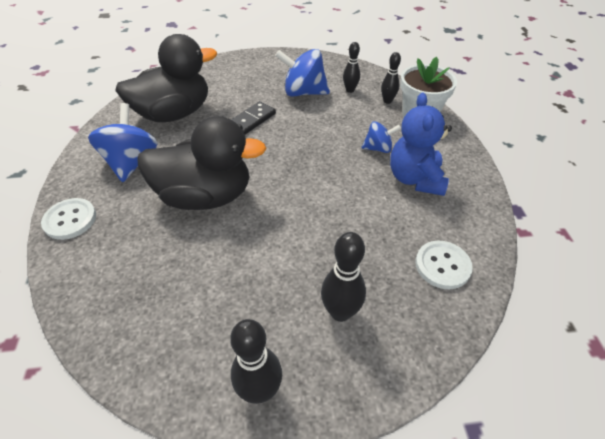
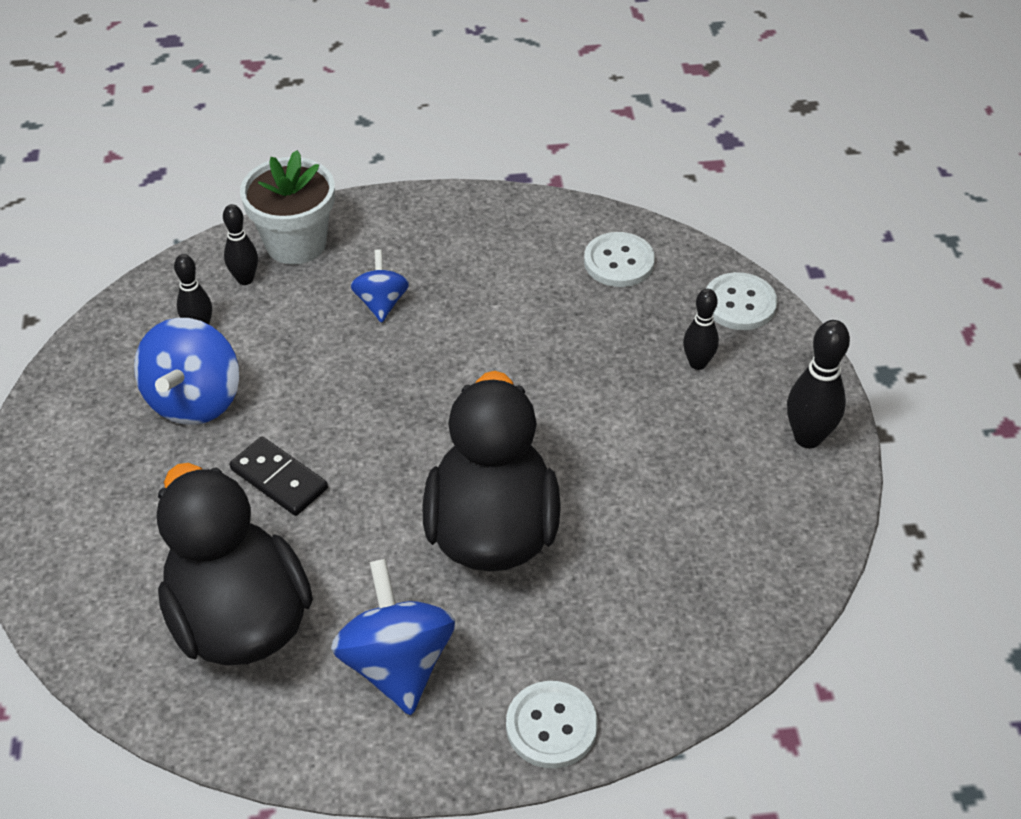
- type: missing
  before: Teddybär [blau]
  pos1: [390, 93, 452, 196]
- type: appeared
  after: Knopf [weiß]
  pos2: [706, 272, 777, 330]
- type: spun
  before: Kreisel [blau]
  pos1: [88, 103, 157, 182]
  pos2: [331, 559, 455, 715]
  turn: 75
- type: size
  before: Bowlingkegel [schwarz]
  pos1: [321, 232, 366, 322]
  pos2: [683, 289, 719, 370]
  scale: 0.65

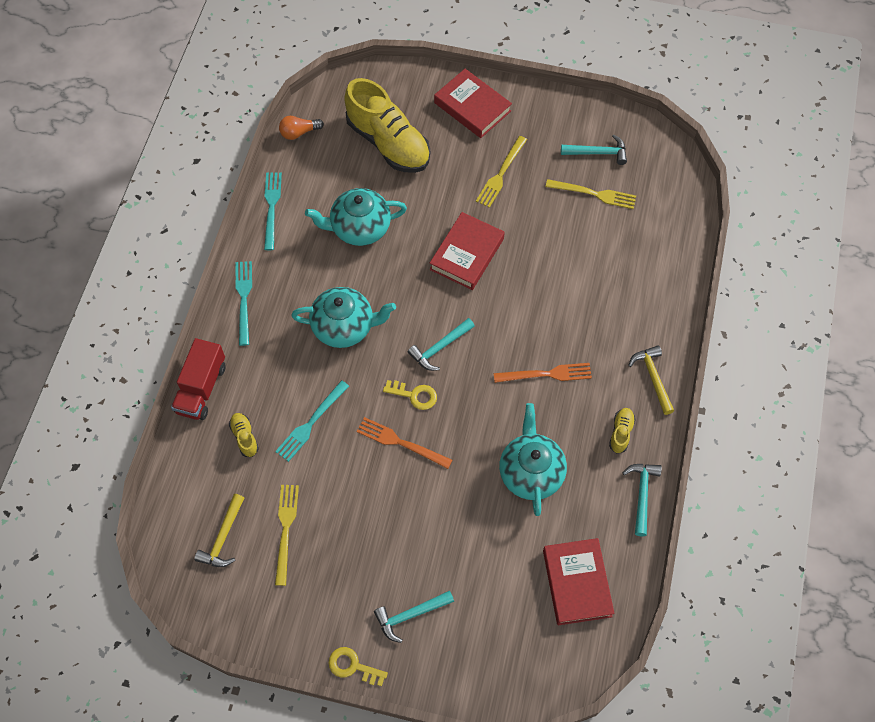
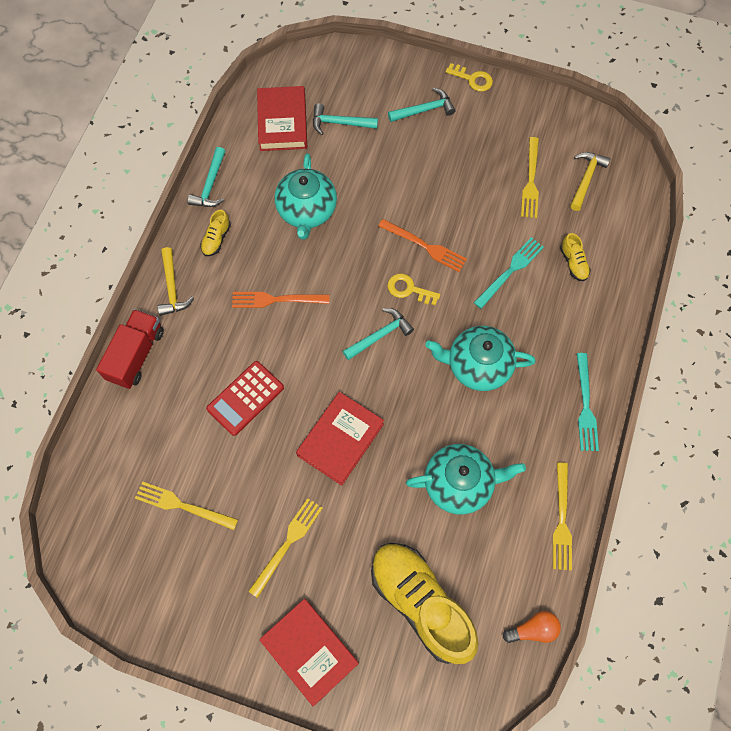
- type: appeared
  after: Taschenrechner [rot]
  pos2: [206, 361, 284, 436]
- type: relocated
  before: Lastwagen [rot]
  pos1: [171, 338, 226, 420]
  pos2: [96, 309, 164, 389]
- type: relocated
  before: Hammer [türkis]
  pos1: [561, 135, 627, 165]
  pos2: [313, 103, 378, 135]
- type: colour
  before: Gabel [türkis]
  after: Gabel [gelb]
  pos1: [264, 172, 282, 250]
  pos2: [553, 462, 572, 571]

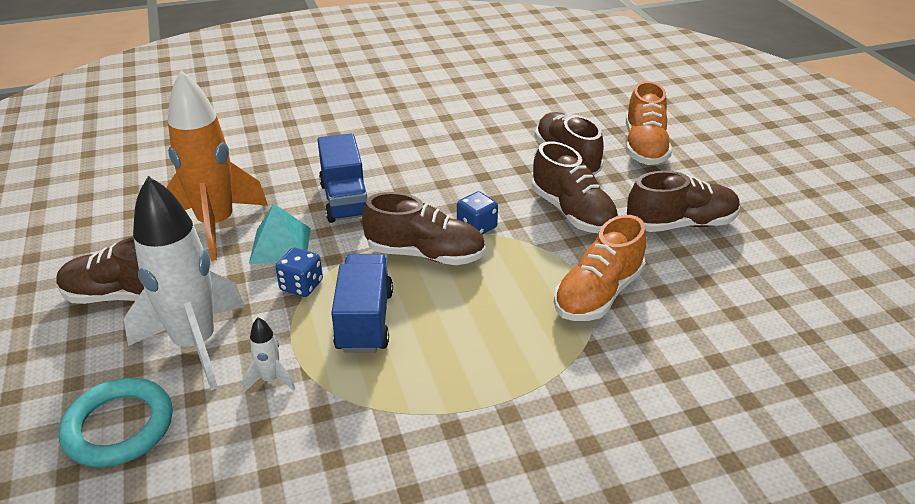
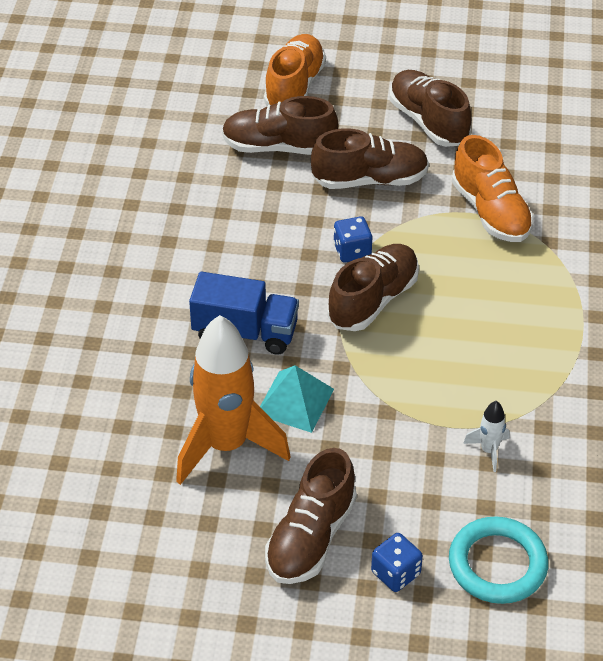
- type: missing
  before: Rakete [weiß]
  pos1: [124, 176, 245, 390]
- type: missing
  before: Lastwagen [blau]
  pos1: [331, 254, 393, 353]
- type: relocated
  before: Spielwürfel [blau]
  pos1: [275, 248, 323, 297]
  pos2: [371, 533, 423, 592]
- type: spun
  before: Schuh [orange]
  pos1: [626, 81, 672, 165]
  pos2: [264, 34, 326, 106]
  turn: -105
- type: spun
  before: Schuh [braun]
  pos1: [627, 171, 740, 232]
  pos2: [390, 70, 471, 147]
  turn: -45

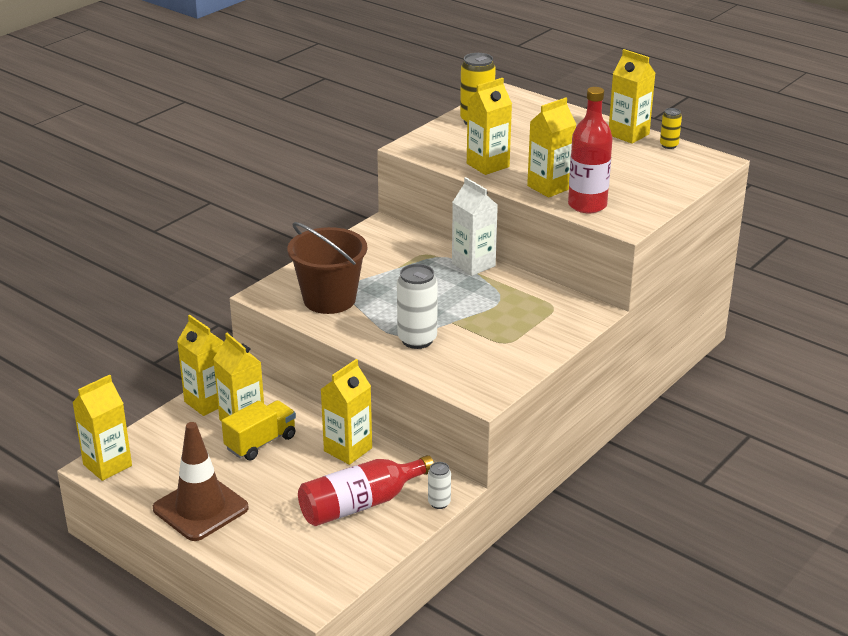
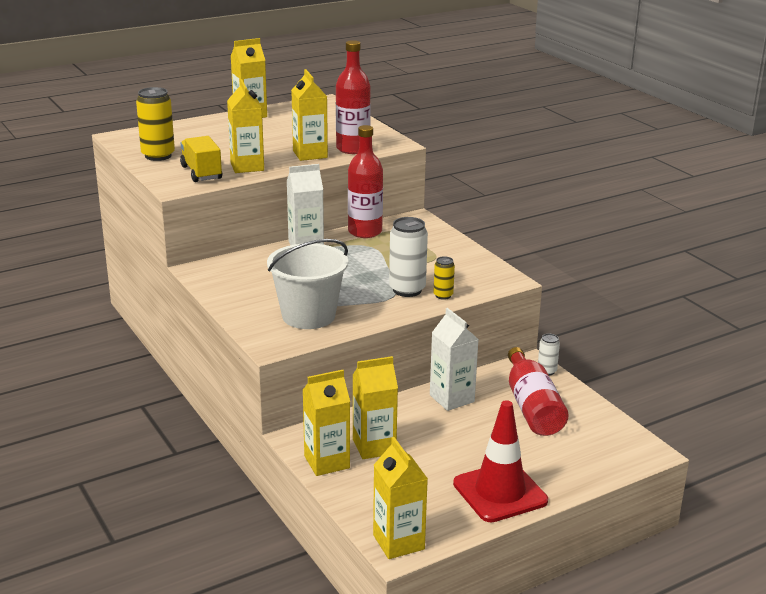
- type: appeared
  after: Flasche [rot]
  pos2: [348, 125, 383, 238]
- type: relocated
  before: Lastwagen [gelb]
  pos1: [221, 400, 296, 460]
  pos2: [180, 136, 222, 182]
- type: relocated
  before: Dose [gelb]
  pos1: [660, 108, 682, 149]
  pos2: [433, 256, 455, 300]
- type: colour
  before: Leitkegel [braun]
  after: Leitkegel [rot]
  pos1: [153, 422, 249, 541]
  pos2: [453, 400, 548, 522]
- type: colour
  before: Eimer [braun]
  after: Eimer [weiß]
  pos1: [287, 222, 367, 314]
  pos2: [267, 239, 348, 329]
- type: colour
  before: Getränkekarton [gelb]
  after: Getränkekarton [weiß]
  pos1: [321, 359, 372, 465]
  pos2: [430, 308, 479, 411]

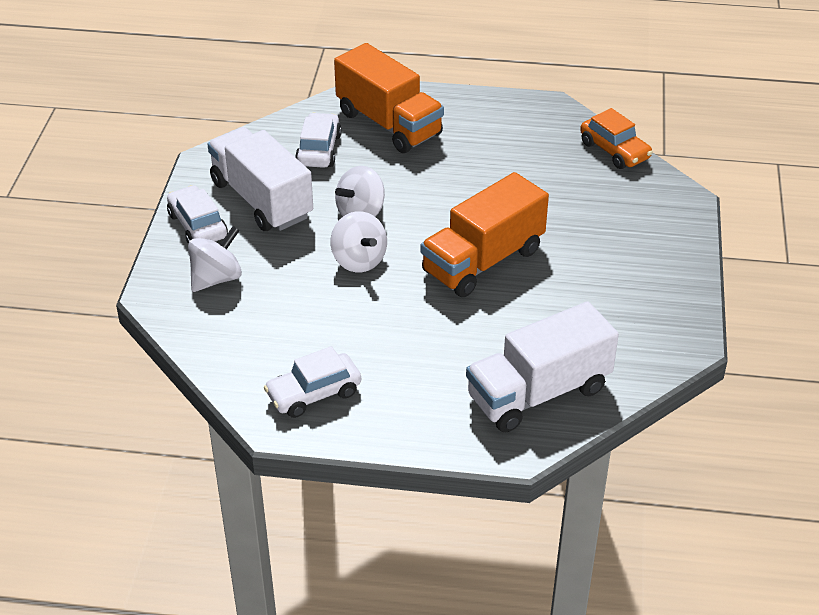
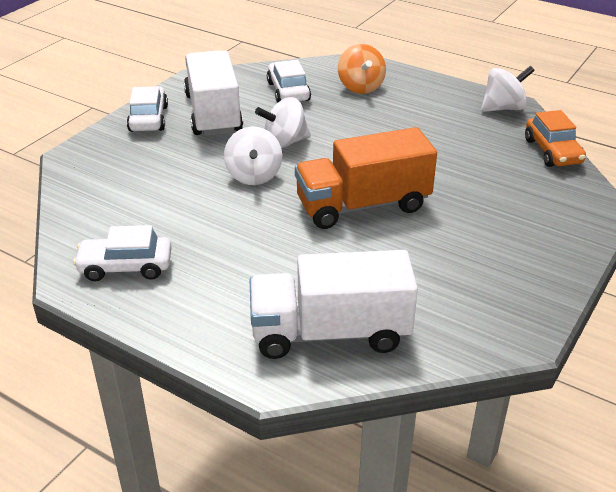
- type: relocated
  before: Kreisel [weiß]
  pos1: [188, 226, 242, 292]
  pos2: [481, 66, 535, 112]
- type: exchanged
  before: Lastwagen [orange]
  after: Kreisel [orange]
  pos1: [334, 43, 444, 153]
  pos2: [338, 44, 386, 94]
- type: spun
  before: Auto [weiß]
  pos1: [295, 113, 342, 168]
  pos2: [267, 60, 311, 103]
  turn: -45

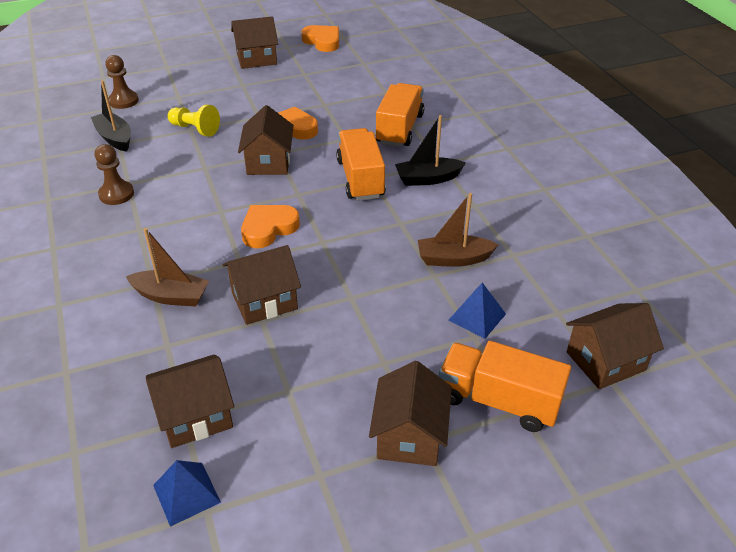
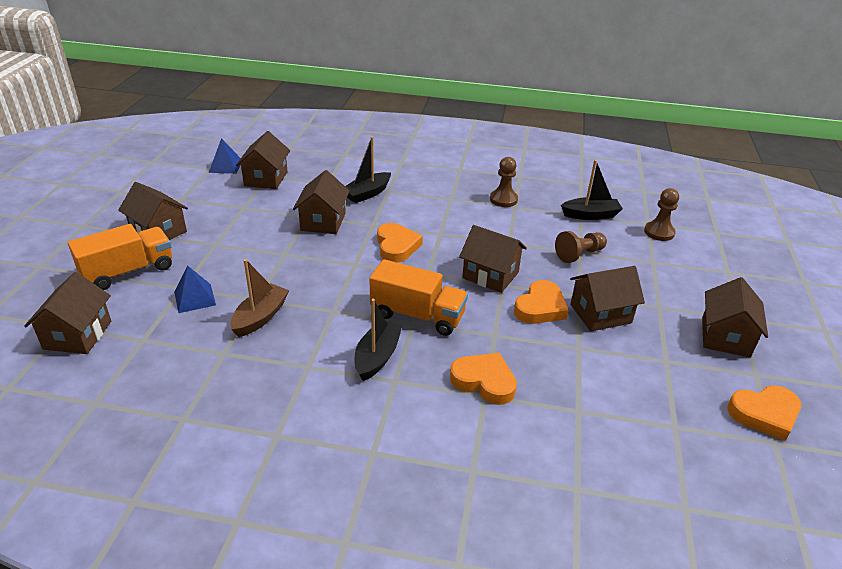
- type: appeared
  after: Haus [braun]
  pos2: [570, 266, 645, 331]
- type: exchanged
  before: Lastwagen [orange]
  after: Herz [orange]
  pos1: [376, 83, 424, 147]
  pos2: [450, 353, 517, 405]
- type: colour
  before: Boot [braun]
  after: Boot [schwarz]
  pos1: [126, 228, 209, 307]
  pos2: [345, 137, 391, 203]
- type: colour
  before: Bauer [gelb]
  after: Bauer [braun]
  pos1: [167, 105, 220, 137]
  pos2: [555, 231, 607, 263]

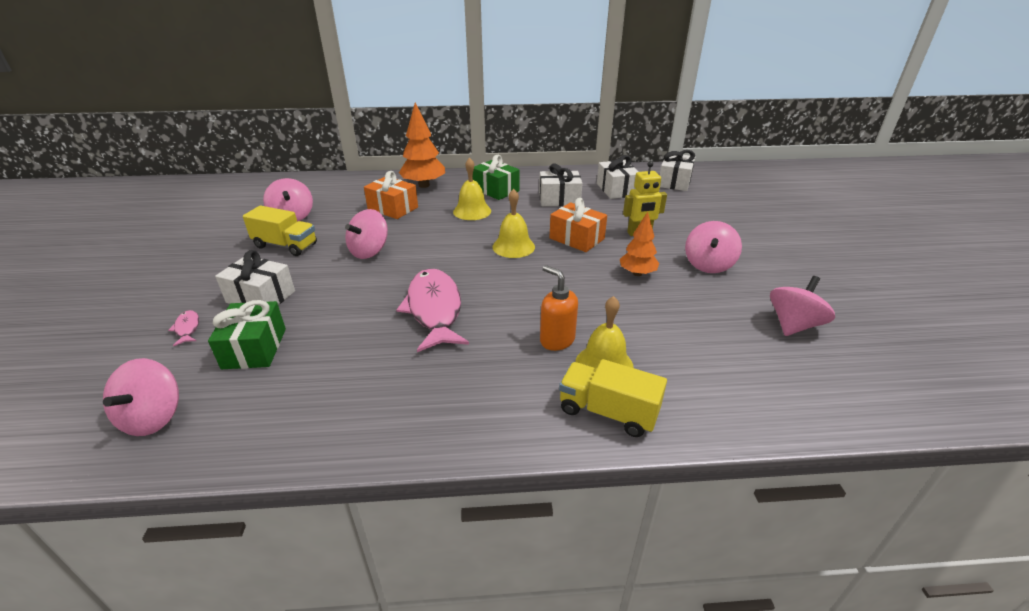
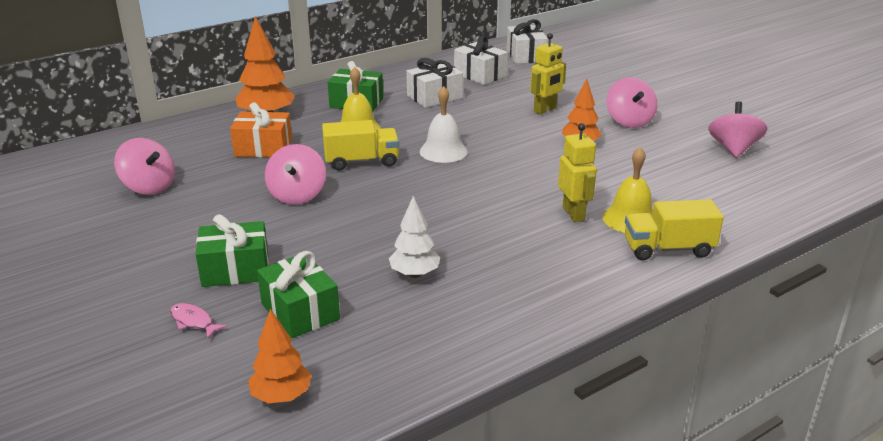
- type: missing
  before: Fisch [rosa]
  pos1: [396, 269, 469, 352]
- type: missing
  before: Geschenk [orange]
  pos1: [550, 198, 607, 252]
- type: appeared
  after: Baum [weiß]
  pos2: [389, 196, 440, 278]
- type: relocated
  before: Lastwagen [gelb]
  pos1: [243, 206, 317, 256]
  pos2: [322, 120, 399, 171]
- type: exchanged
  before: Kreisel [rosa]
  after: Baum [orange]
  pos1: [103, 358, 179, 436]
  pos2: [248, 309, 312, 403]
- type: exchanged
  before: Seifenspender [orange]
  after: Roboter [gelb]
  pos1: [540, 265, 578, 351]
  pos2: [558, 123, 597, 222]
- type: colour
  before: Geschenk [weiß]
  after: Geschenk [grün]
  pos1: [215, 250, 295, 305]
  pos2: [196, 214, 269, 287]
- type: colour
  before: Glocke [gelb]
  after: Glocke [weiß]
  pos1: [492, 189, 535, 258]
  pos2: [420, 86, 468, 163]

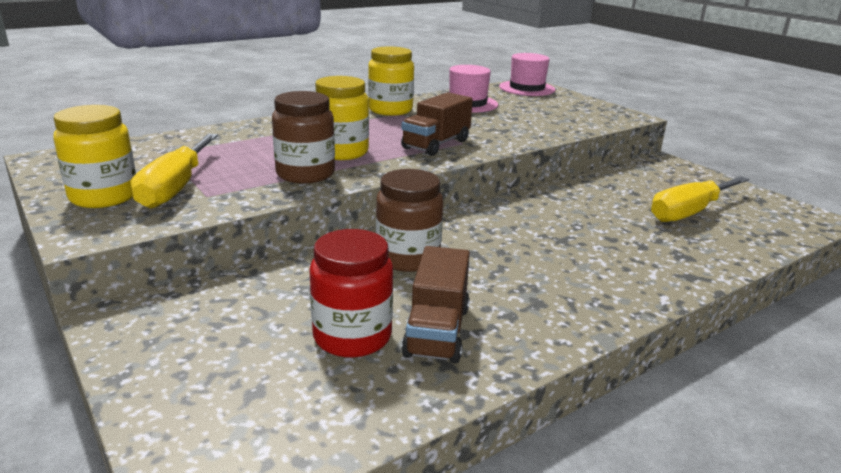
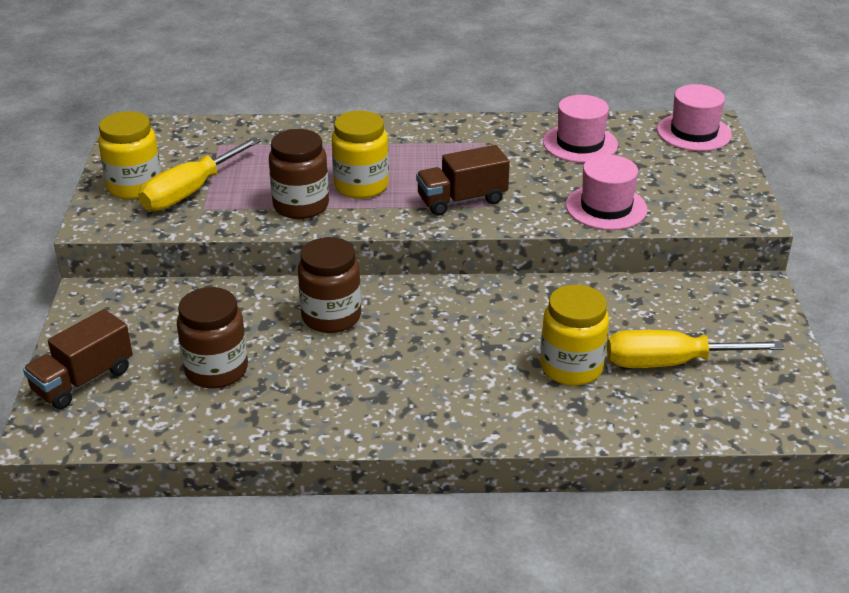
- type: appeared
  after: Hut [rosa]
  pos2: [566, 155, 648, 230]
- type: relocated
  before: Einmachglas [gelb]
  pos1: [368, 46, 414, 116]
  pos2: [540, 285, 609, 386]
- type: relocated
  before: Lastwagen [braun]
  pos1: [401, 246, 470, 364]
  pos2: [23, 309, 133, 409]
- type: colour
  before: Einmachglas [rot]
  after: Einmachglas [braun]
  pos1: [309, 229, 393, 358]
  pos2: [177, 287, 248, 389]

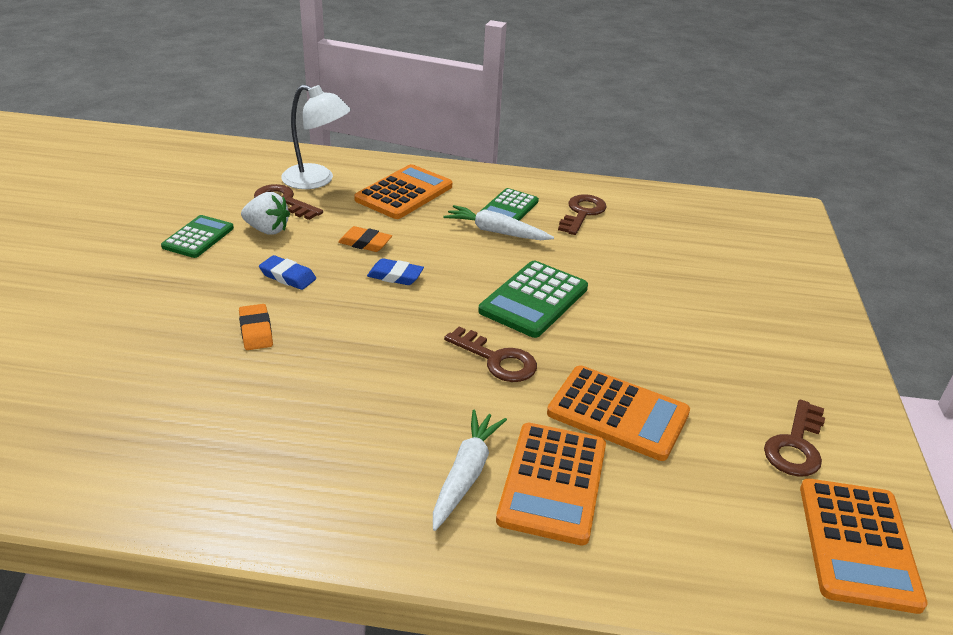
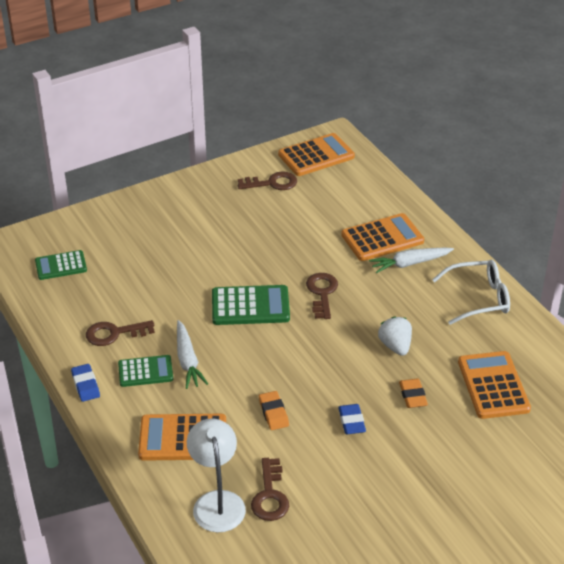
- type: appeared
  after: Brille [weiß]
  pos2: [432, 260, 510, 325]
- type: relocated
  before: Taschenrechner [grün]
  pos1: [161, 215, 234, 258]
  pos2: [35, 250, 87, 280]
- type: relocated
  before: Erdbeere [weiß]
  pos1: [241, 192, 290, 235]
  pos2: [378, 316, 412, 356]
- type: relocated
  before: Radiergummi [blau]
  pos1: [367, 258, 424, 285]
  pos2: [71, 364, 100, 402]
- type: relocated
  before: Taschenrechner [orange]
  pos1: [547, 365, 690, 461]
  pos2: [458, 351, 531, 419]
- type: spun
  before: Radiergummi [orange]
  pos1: [239, 304, 273, 350]
  pos2: [399, 379, 428, 408]
  turn: -45

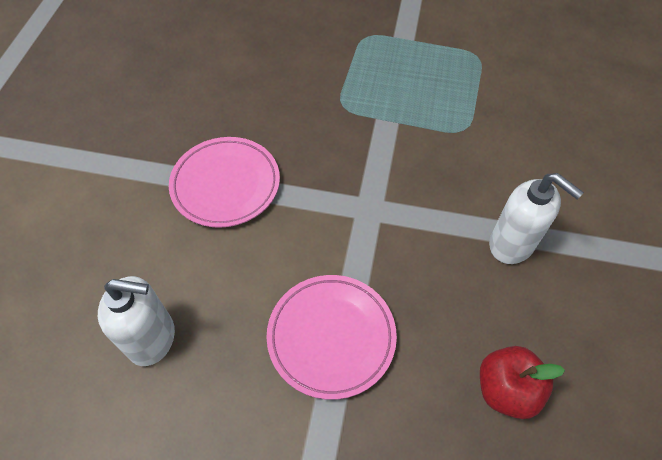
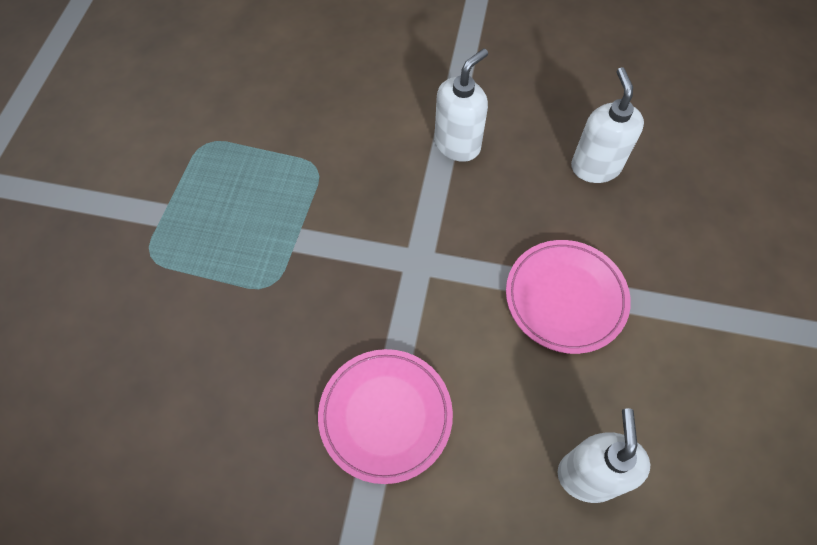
- type: exchanged
  before: Apfel [rot]
  after: Seifenspender [weiß]
  pos1: [480, 346, 565, 419]
  pos2: [571, 67, 644, 183]

